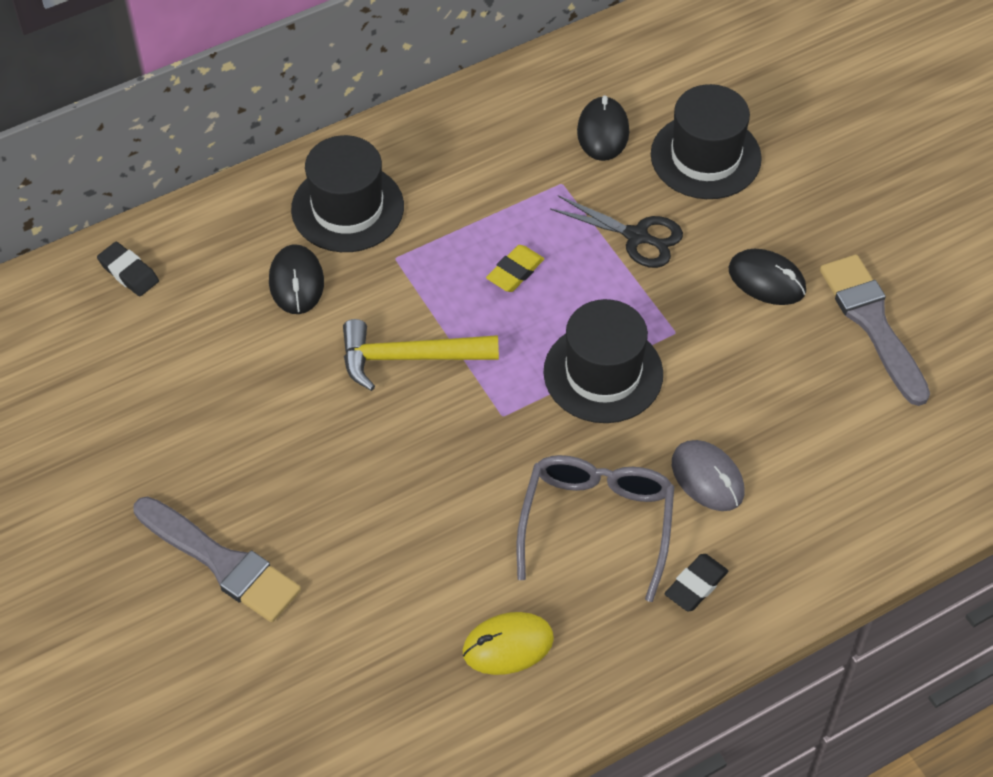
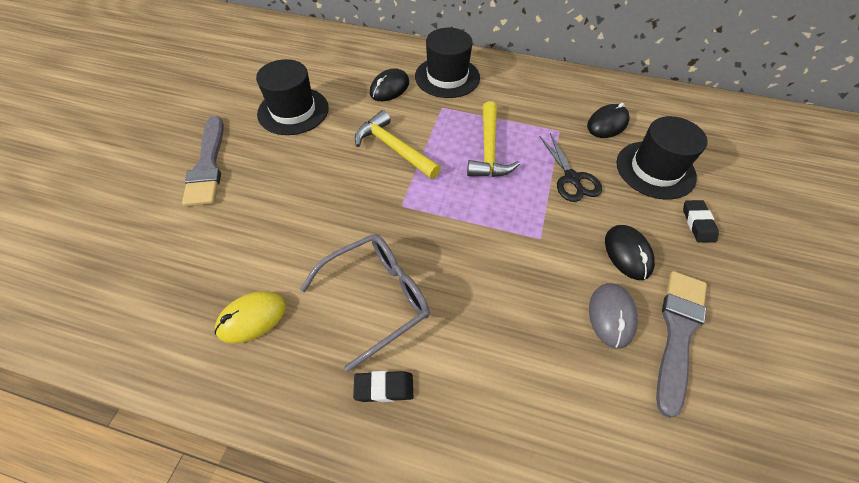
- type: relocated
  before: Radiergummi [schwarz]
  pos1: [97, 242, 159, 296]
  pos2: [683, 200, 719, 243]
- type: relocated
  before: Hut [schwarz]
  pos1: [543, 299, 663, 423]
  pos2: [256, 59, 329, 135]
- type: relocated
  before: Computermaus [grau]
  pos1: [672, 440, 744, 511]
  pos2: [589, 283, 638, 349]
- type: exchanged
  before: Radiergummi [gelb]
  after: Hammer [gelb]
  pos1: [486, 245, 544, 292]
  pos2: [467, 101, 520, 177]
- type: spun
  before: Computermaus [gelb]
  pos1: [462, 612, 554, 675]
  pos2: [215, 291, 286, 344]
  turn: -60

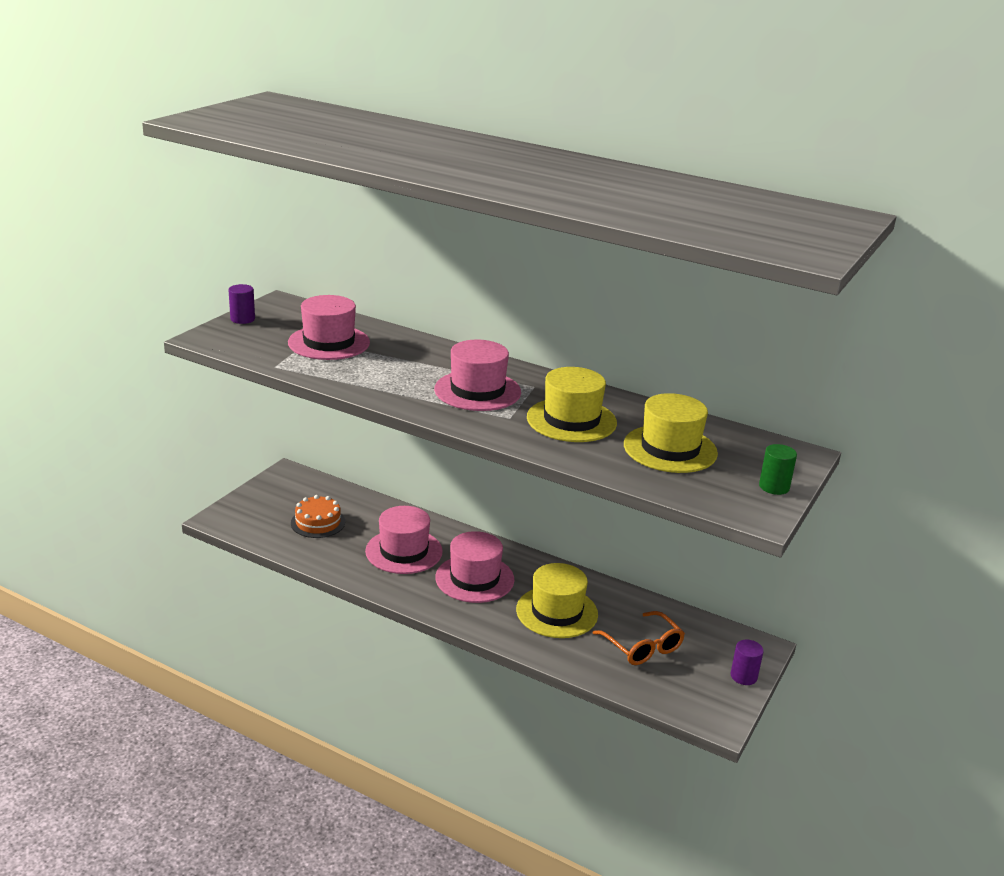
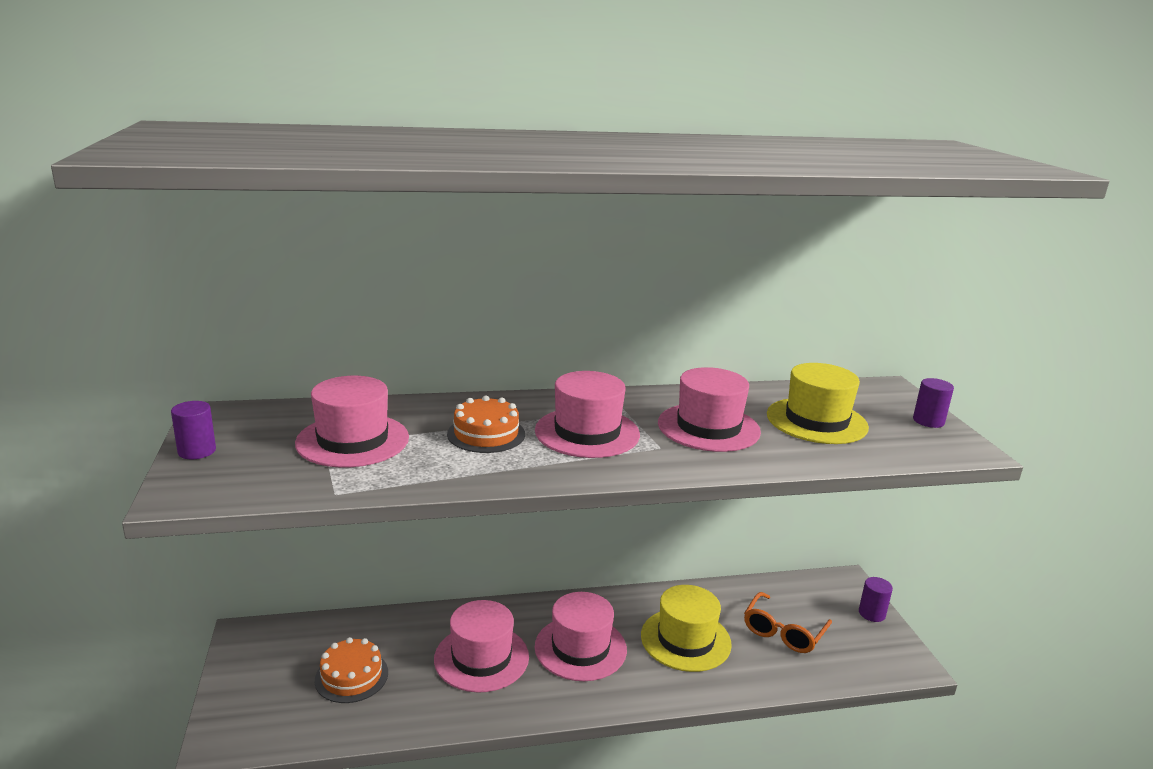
- type: appeared
  after: Kuchen [orange]
  pos2: [447, 395, 525, 453]
- type: colour
  before: Hut [gelb]
  after: Hut [rosa]
  pos1: [527, 367, 617, 442]
  pos2: [658, 367, 761, 452]
- type: colour
  before: Vollzylinder [grün]
  after: Vollzylinder [lila]
  pos1: [759, 444, 797, 495]
  pos2: [913, 378, 954, 428]
- type: spun
  before: Brille [orange]
  pos1: [593, 611, 685, 665]
  pos2: [744, 592, 832, 653]
  turn: 105

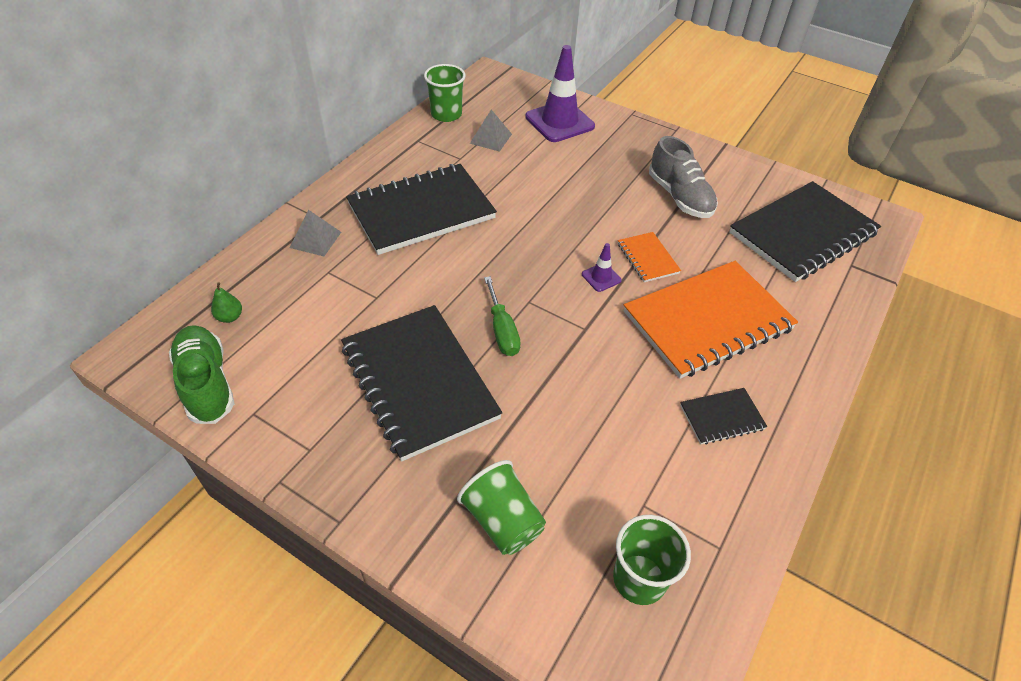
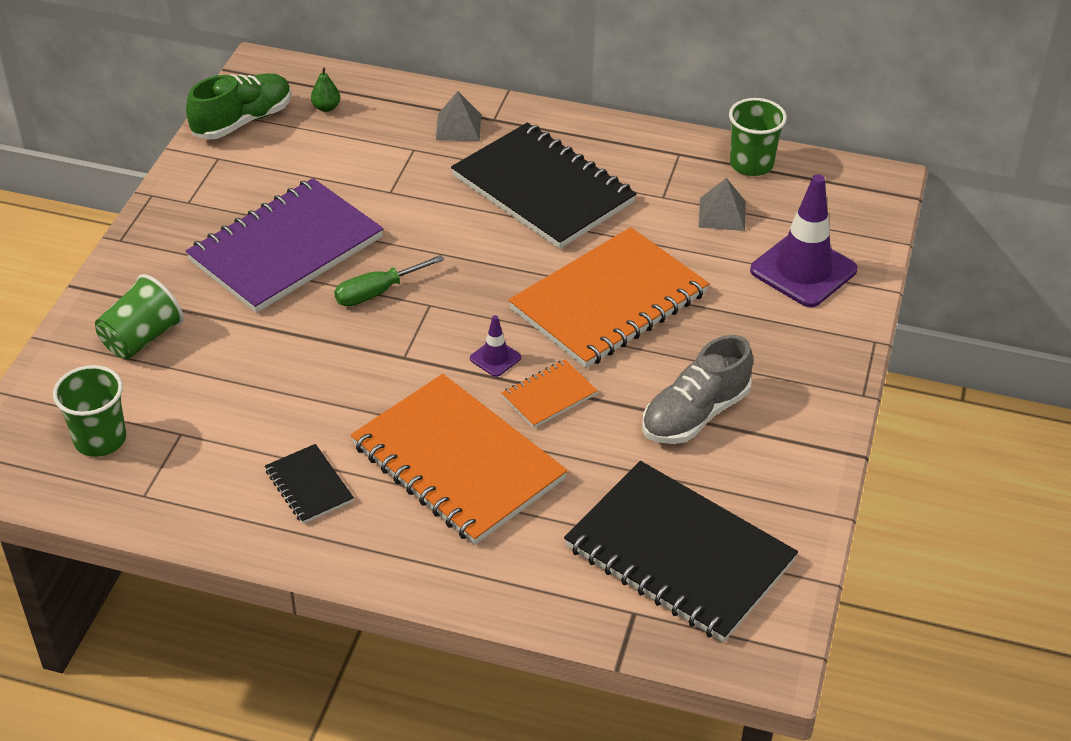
- type: appeared
  after: Notizbuch [orange]
  pos2: [509, 227, 709, 368]
- type: colour
  before: Notizbuch [schwarz]
  after: Notizbuch [lila]
  pos1: [341, 305, 502, 462]
  pos2: [186, 178, 383, 313]

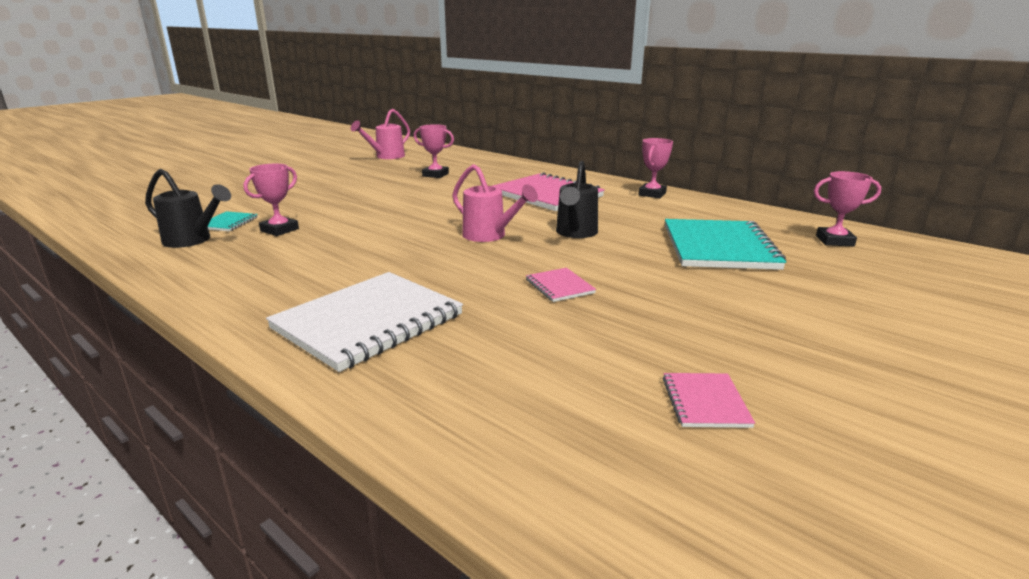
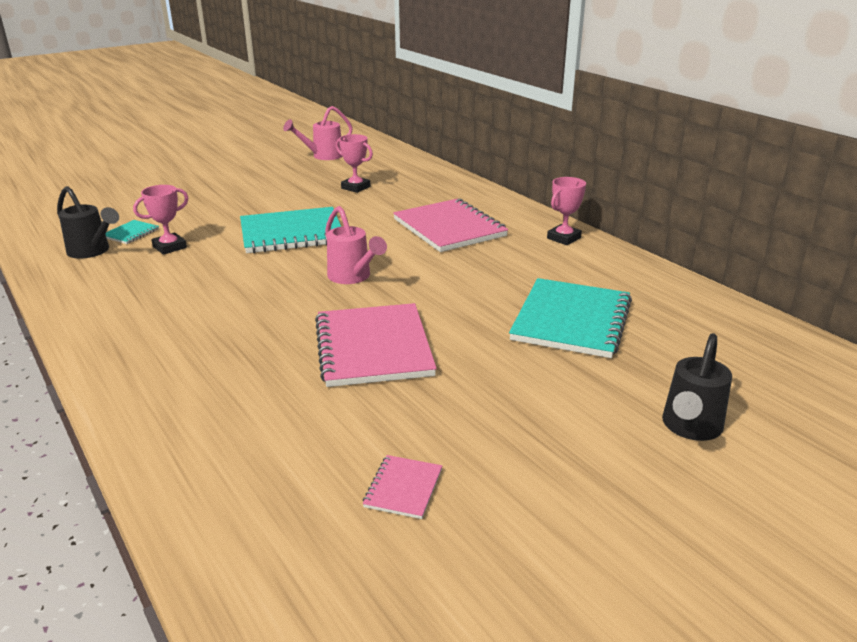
- type: missing
  before: Notizbuch [weiß]
  pos1: [266, 272, 463, 372]
- type: missing
  before: Pokal [rosa]
  pos1: [814, 171, 881, 246]
- type: appeared
  after: Notizbuch [türkis]
  pos2: [240, 207, 341, 254]
- type: relocated
  before: Gießkanne [schwarz]
  pos1: [556, 161, 598, 238]
  pos2: [662, 333, 732, 441]
- type: size
  before: Notizbuch [rosa]
  pos1: [526, 268, 596, 302]
  pos2: [315, 303, 437, 387]
  scale: 2.24

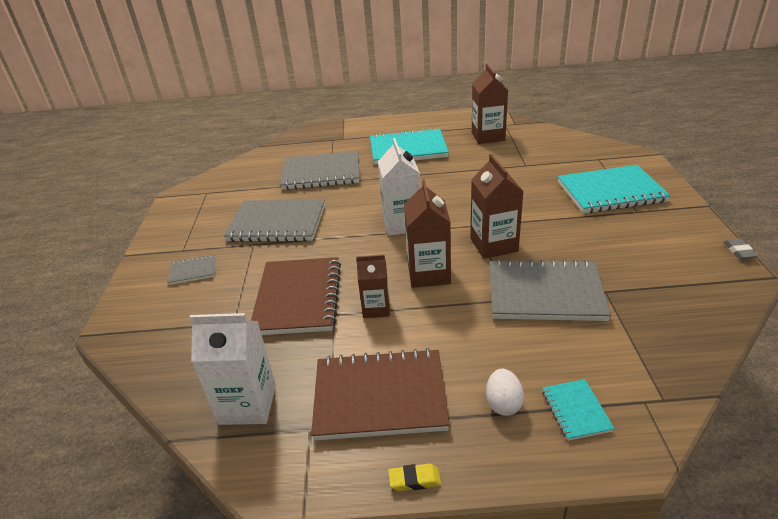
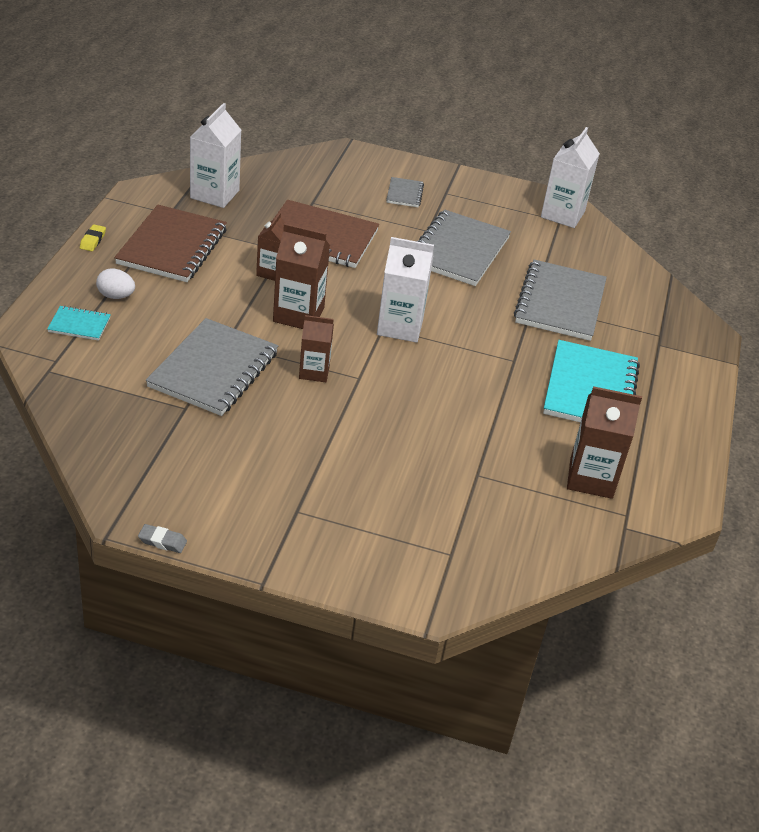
- type: missing
  before: Notizbuch [türkis]
  pos1: [558, 165, 671, 213]
- type: appeared
  after: Getränkekarton [weiß]
  pos2: [541, 127, 600, 228]
- type: size
  before: Getränkekarton [braun]
  pos1: [471, 154, 524, 259]
  pos2: [299, 315, 334, 382]
  scale: 0.64

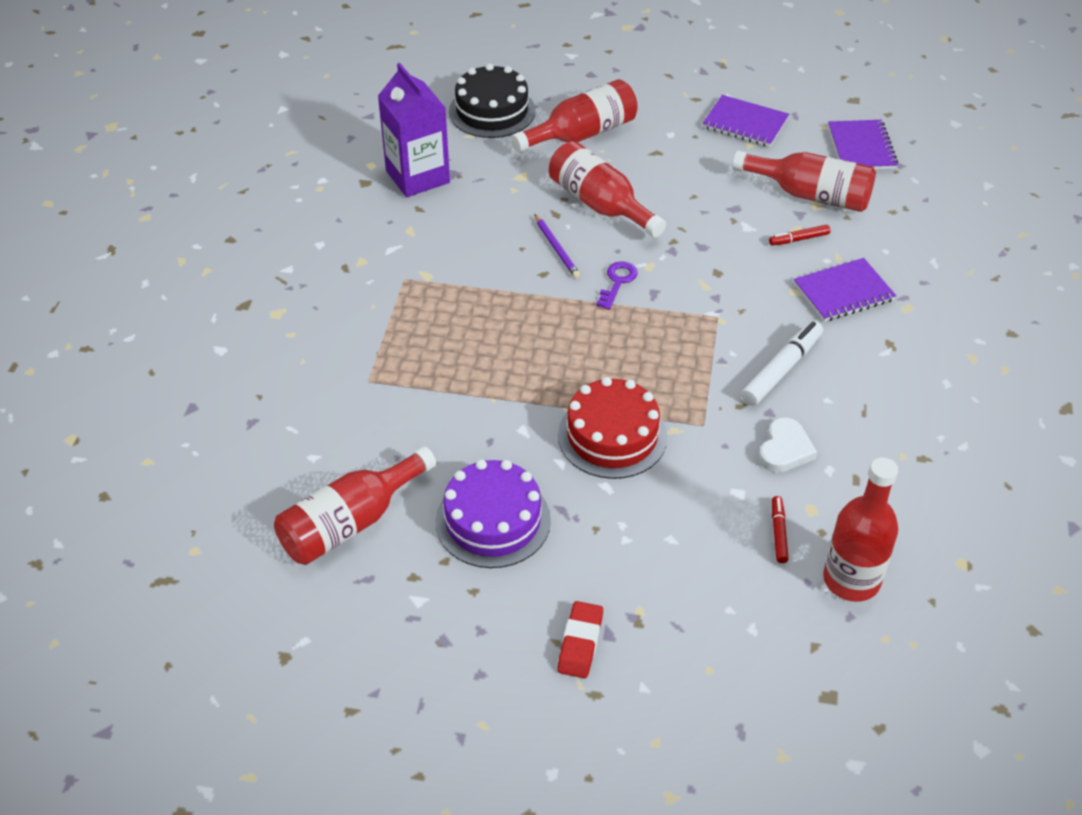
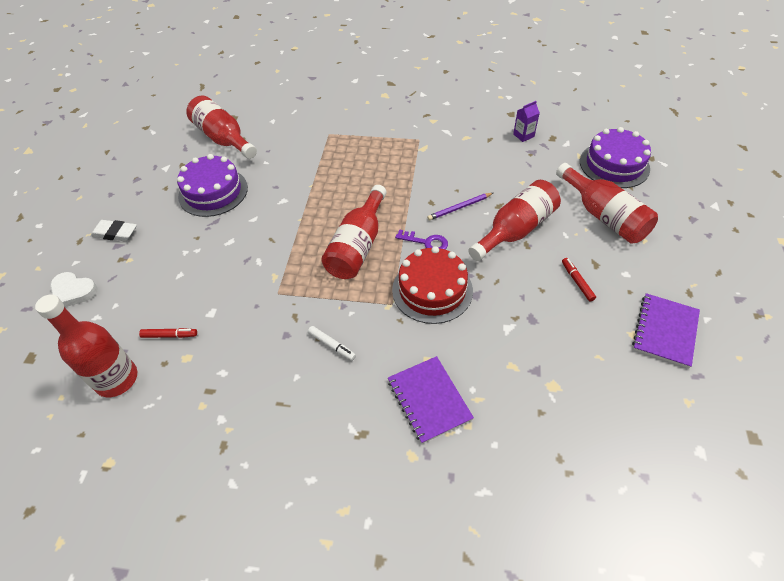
- type: missing
  before: Notizbuch [lila]
  pos1: [828, 120, 898, 170]
- type: relocated
  before: Kuchen [rot]
  pos1: [558, 377, 667, 479]
  pos2: [392, 246, 473, 324]
- type: relocated
  before: Flasche [rot]
  pos1: [732, 151, 876, 212]
  pos2: [321, 185, 387, 279]
- type: relocated
  before: Herz [weiß]
  pos1: [759, 417, 817, 473]
  pos2: [50, 272, 98, 307]
- type: relocated
  before: Filzstift [rot]
  pos1: [769, 225, 830, 245]
  pos2: [562, 258, 596, 302]
- type: colour
  before: Kuchen [schwarz]
  after: Kuchen [lila]
  pos1: [449, 64, 536, 138]
  pos2: [580, 127, 651, 188]
- type: colour
  before: Radiergummi [rot]
  after: Radiergummi [weiß]
  pos1: [557, 601, 603, 678]
  pos2: [91, 220, 137, 241]
- type: size
  before: Getränkekarton [lila]
  pos1: [378, 63, 450, 197]
  pos2: [513, 101, 540, 142]
  scale: 0.44
- type: size
  before: Filzstift [weiß]
  pos1: [741, 321, 823, 406]
  pos2: [308, 326, 356, 361]
  scale: 0.55

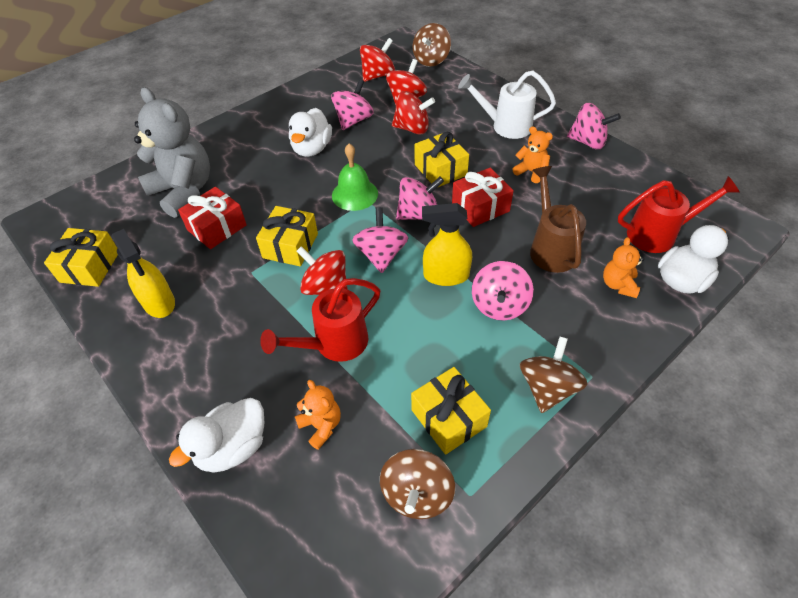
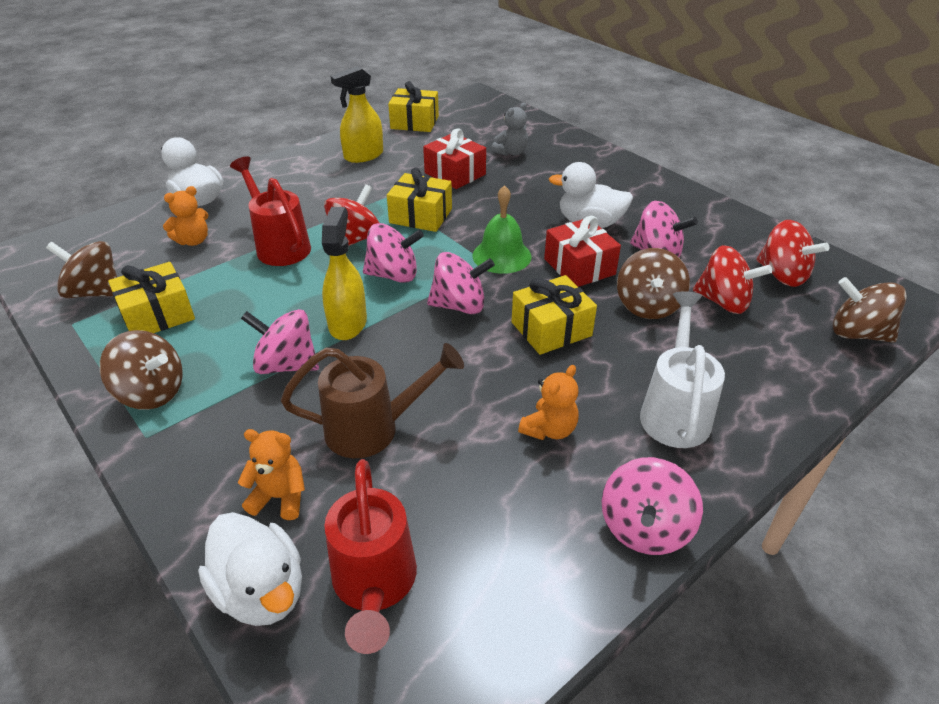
- type: relocated
  before: Geschenk [rot]
  pos1: [452, 167, 514, 227]
  pos2: [544, 216, 621, 287]
- type: colour
  before: Kreisel [rot]
  after: Kreisel [braun]
  pos1: [392, 91, 435, 135]
  pos2: [617, 248, 690, 319]
- type: spun
  before: Kreisel [rosa]
  pos1: [396, 177, 444, 220]
  pos2: [427, 252, 495, 314]
  turn: -75
- type: size
  before: Teddybär [grau]
  pos1: [134, 87, 210, 218]
  pos2: [491, 103, 528, 156]
  scale: 0.46

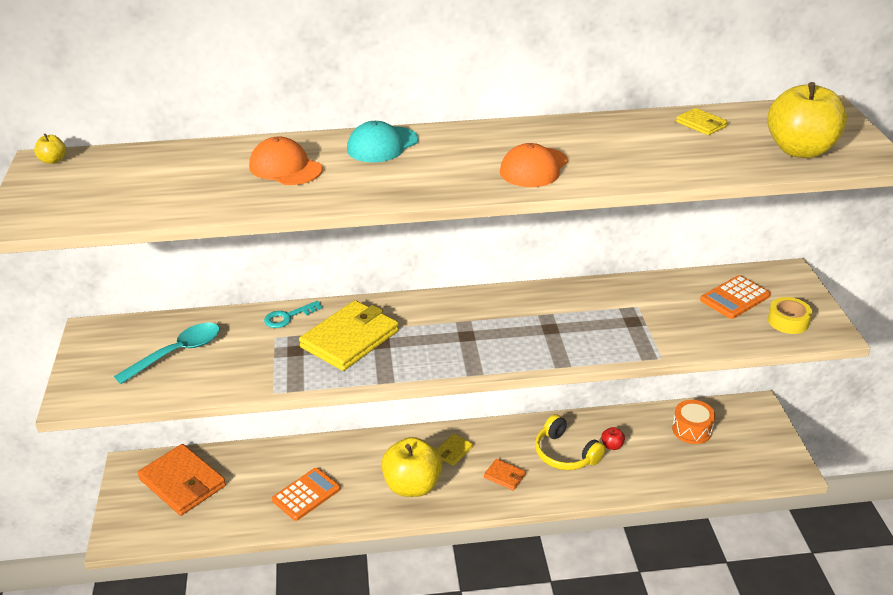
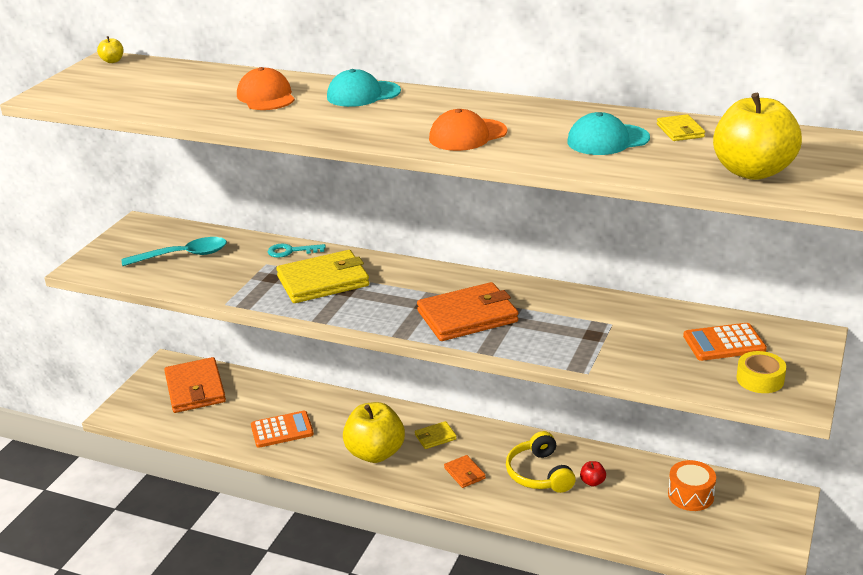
- type: appeared
  after: Geldbörse [orange]
  pos2: [417, 282, 518, 341]
- type: appeared
  after: Kappe [türkis]
  pos2: [567, 112, 650, 155]

